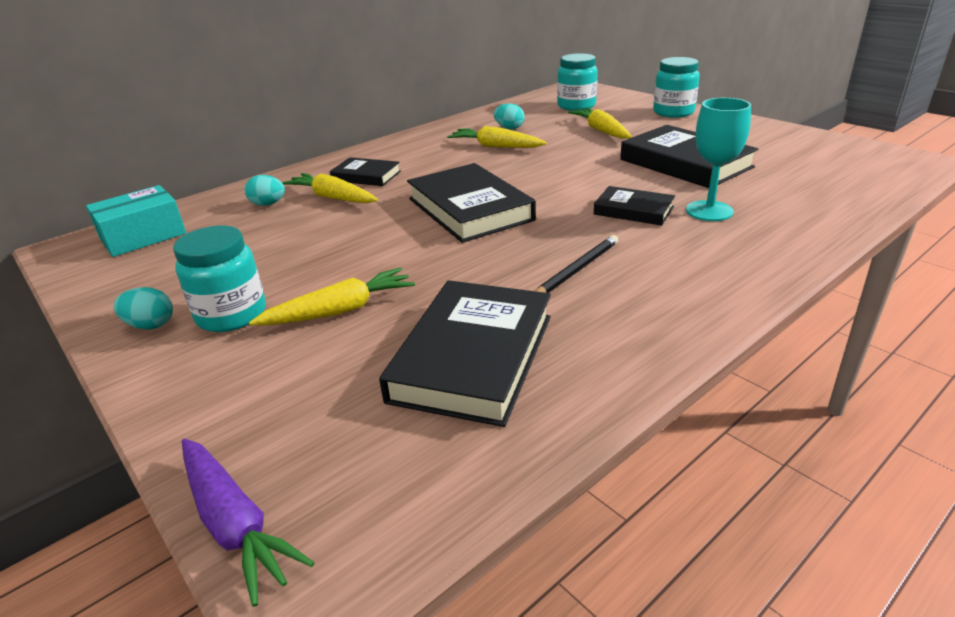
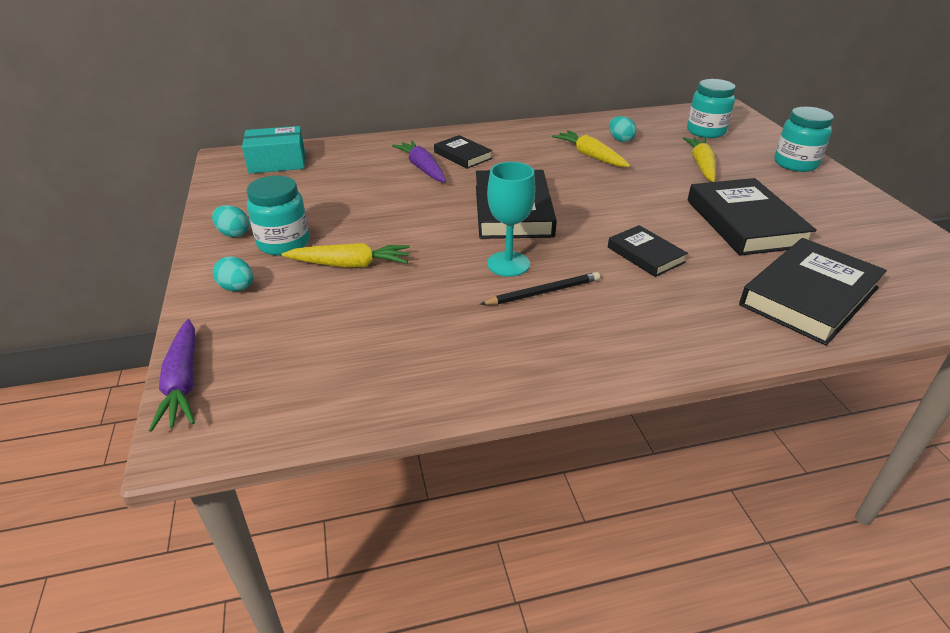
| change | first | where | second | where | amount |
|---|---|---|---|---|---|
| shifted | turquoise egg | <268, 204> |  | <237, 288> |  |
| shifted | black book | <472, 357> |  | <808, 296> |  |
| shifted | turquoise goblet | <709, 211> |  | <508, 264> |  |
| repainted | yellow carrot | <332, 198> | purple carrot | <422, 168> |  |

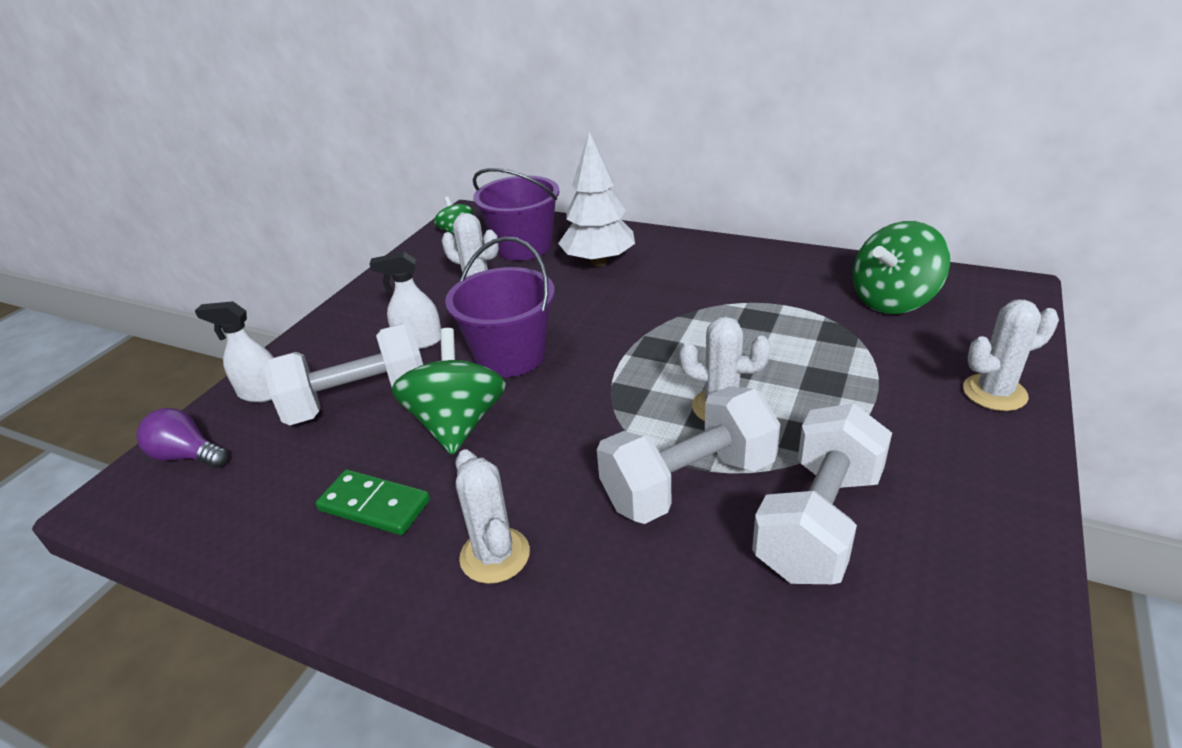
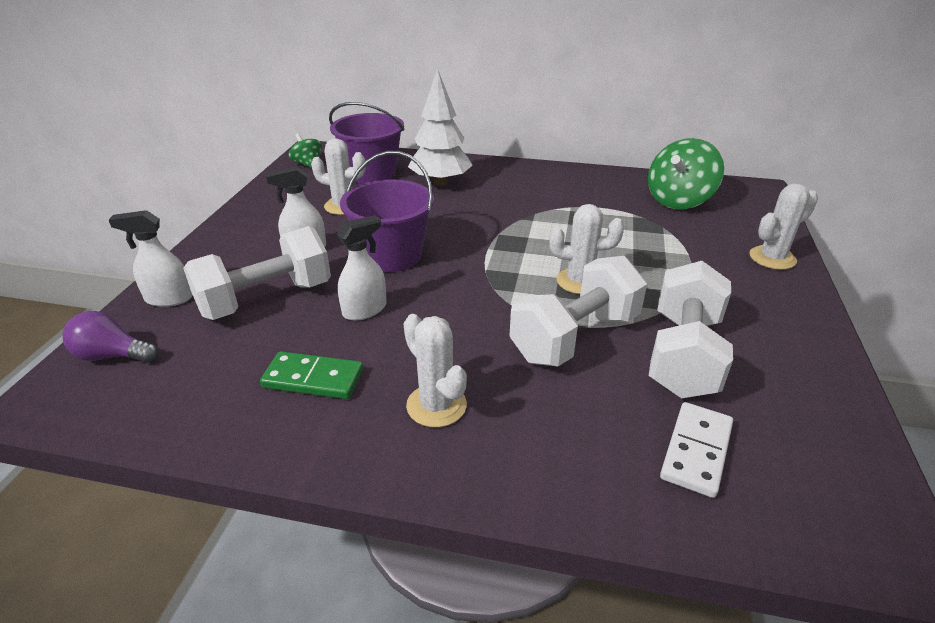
| change | first | where | second | where | amount |
|---|---|---|---|---|---|
| new |  |  | white domino | <696, 451> |  |
| swapped | green spinning top | <457, 424> | white spray bottle | <365, 310> |  |

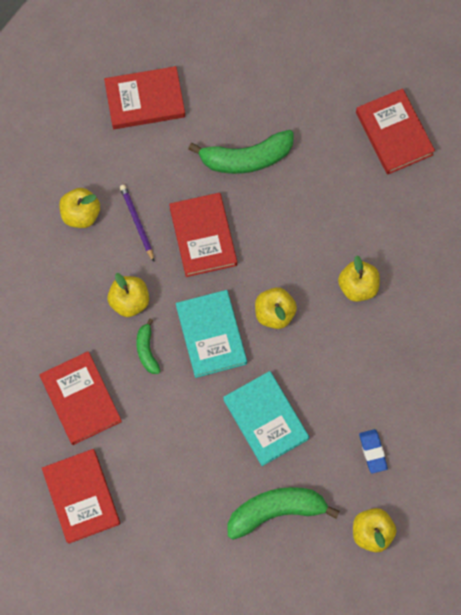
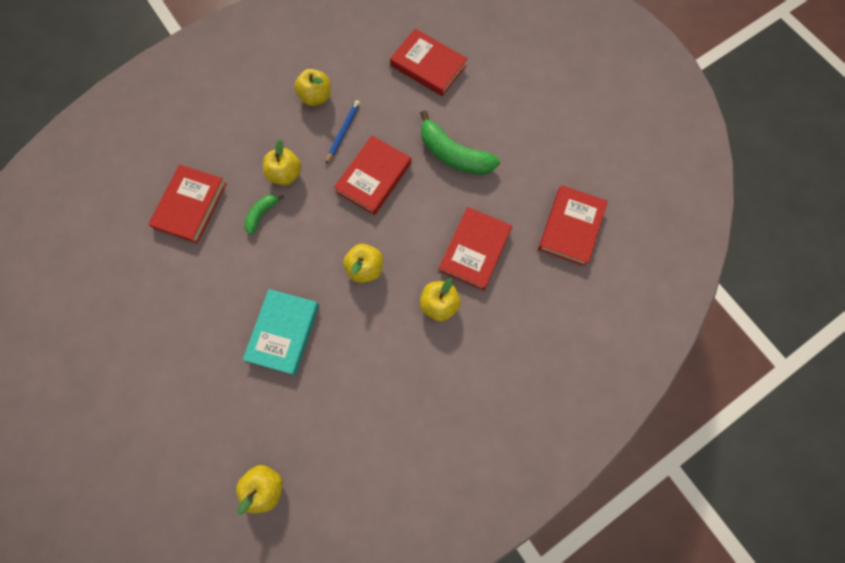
| change | first | where | second | where | amount |
|---|---|---|---|---|---|
| gone | turquoise book | <211, 335> |  |  |  |
| gone | green banana | <276, 510> |  |  |  |
| gone | blue eraser | <373, 451> |  |  |  |
| shifted | red book | <81, 496> |  | <474, 250> |  |
| repainted | purple pencil | <137, 222> | blue pencil | <343, 132> |  |

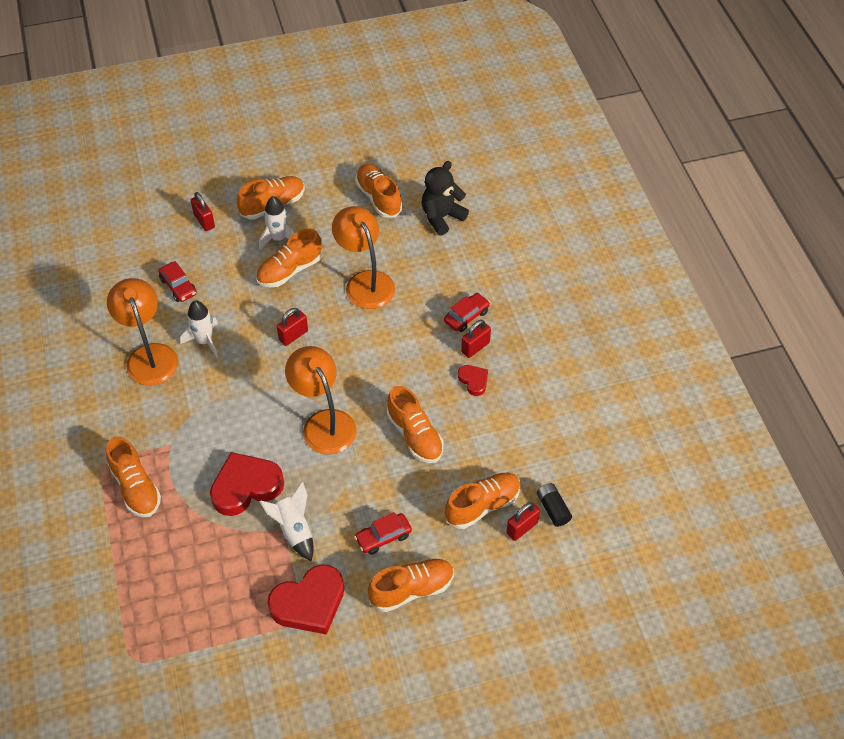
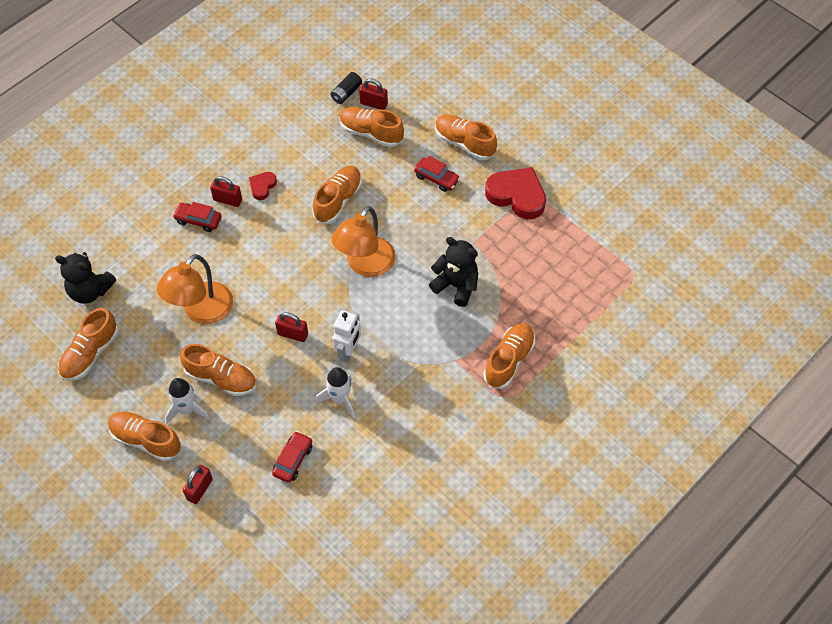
| change | first | where | second | where | amount |
|---|---|---|---|---|---|
| gone | orange lamp | <149, 355> |  |  |  |
| gone | white rocket | <294, 530> |  |  |  |
| new |  |  | white robot | <348, 351> |  |
| swapped | red heart | <246, 487> | black teddy bear | <456, 285> |  |

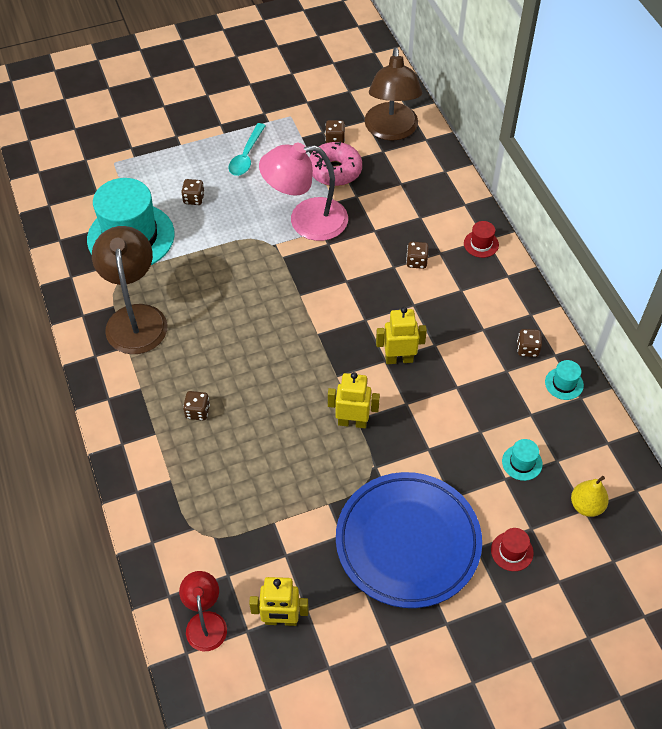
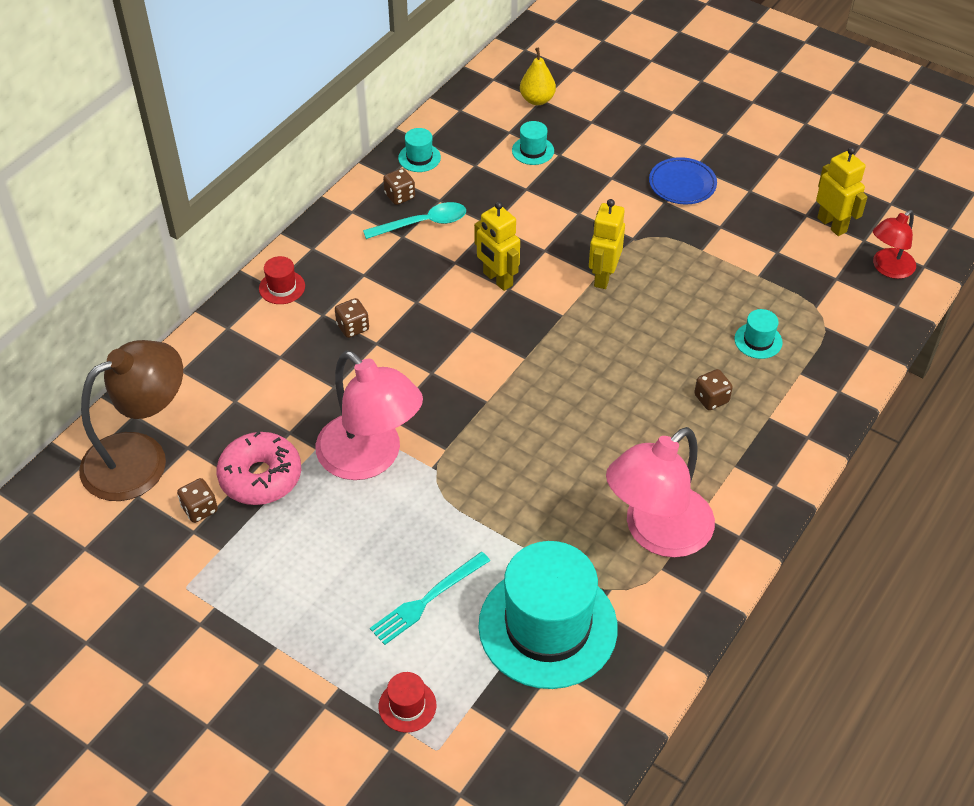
| change | first | where | second | where | amount |
|---|---|---|---|---|---|
| new |  |  | turquoise hat | <758, 340> |  |
| shifted | turquoise spoon | <246, 156> |  | <423, 224> |  |
| shifted | red hat | <512, 551> |  | <407, 706> |  |
| swapped | brown dice | <194, 199> | turquoise fork | <427, 600> |  |
| repainted | brown lamp | <135, 318> | pink lamp | <656, 533> |  |
| rotated | yellow robot | <352, 422> |  | <603, 276> | 45 degrees clockwise |
| scaled | blue plate | <408, 542> |  | <682, 184> | x0.45 |

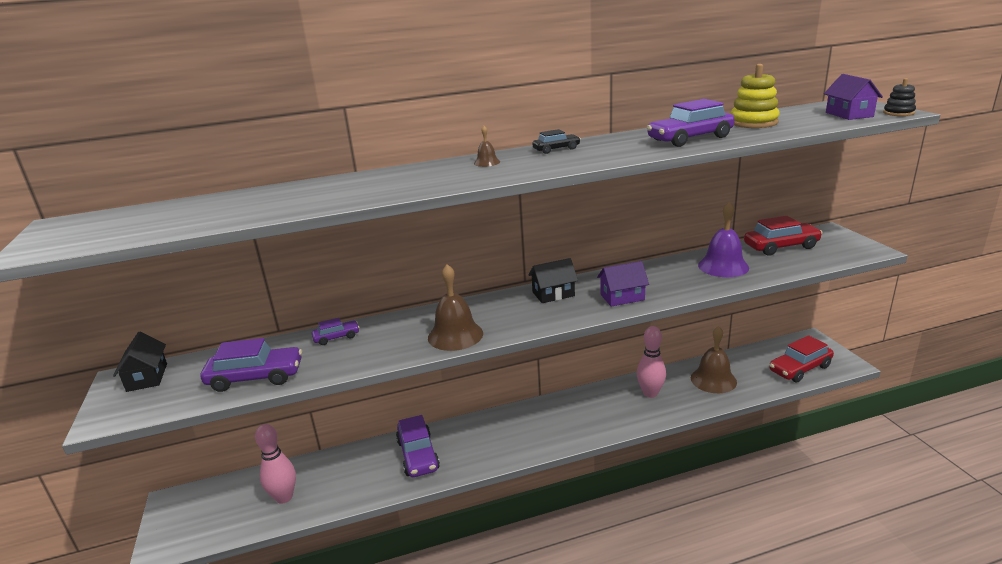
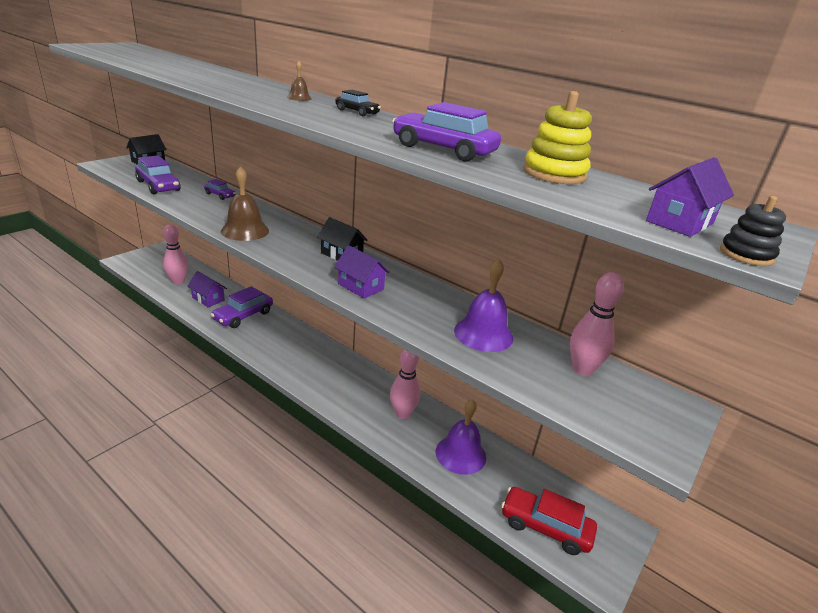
| change | first | where | second | where | amount |
|---|---|---|---|---|---|
| new |  |  | purple house | <208, 299> |  |
| swapped | red car | <781, 247> | pink bowling pin | <582, 369> |  |
| repainted | brown bell | <713, 380> | purple bell | <460, 454> |  |

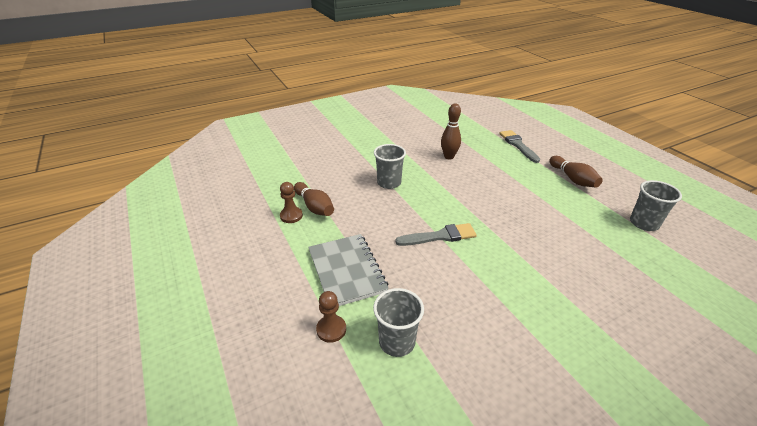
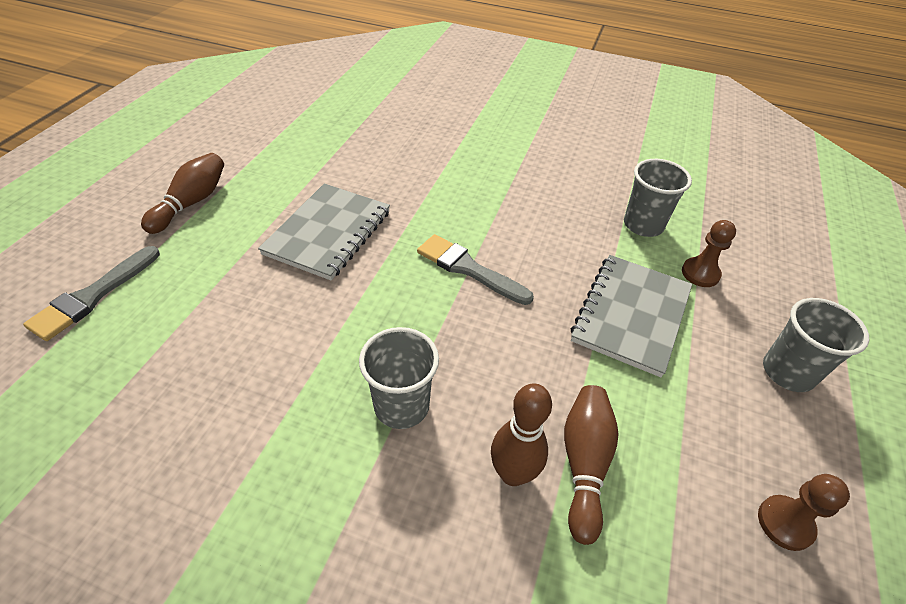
| change | first | where | second | where | amount |
|---|---|---|---|---|---|
| new |  |  | grey notebook | <328, 233> |  |
| shifted | brown pawn | <291, 216> |  | <785, 523> |  |
| shifted | brown bowling pin | <449, 157> |  | <513, 473> |  |
| shifted | grey cup | <644, 223> |  | <788, 372> |  |

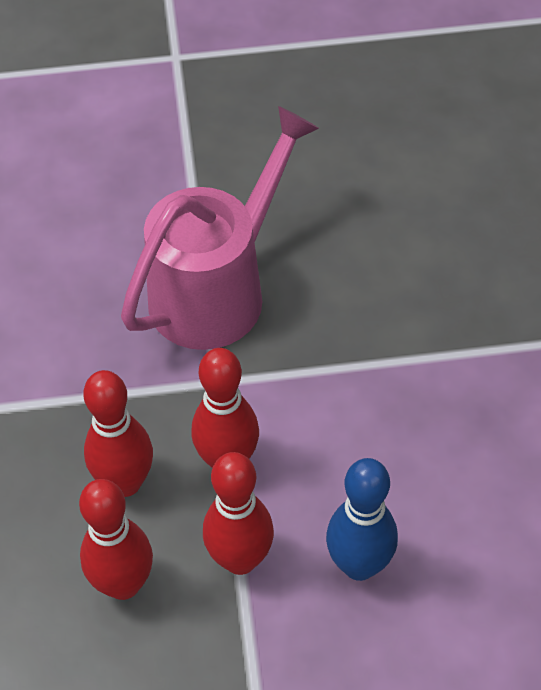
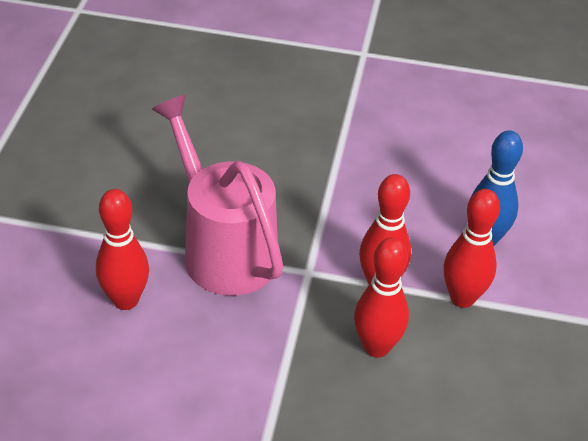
| change | first | where | second | where | amount |
|---|---|---|---|---|---|
| shifted | red bowling pin | <123, 584> |  | <125, 300> |  |

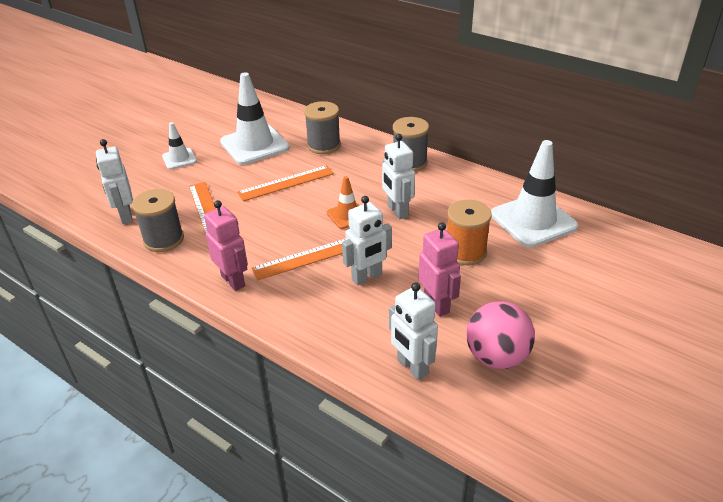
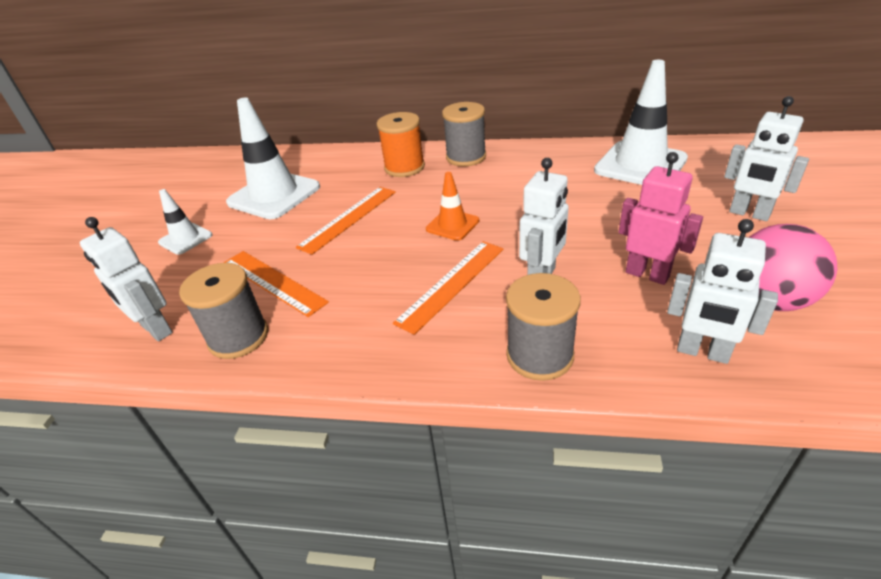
| change | first | where | second | where | amount |
|---|---|---|---|---|---|
| gone | pink robot | <233, 281> |  |  |  |
| shifted | grey spool | <324, 145> |  | <539, 355> |  |
| shifted | white robot | <397, 211> |  | <749, 214> |  |
| shifted | orange spool | <465, 252> |  | <404, 167> |  |

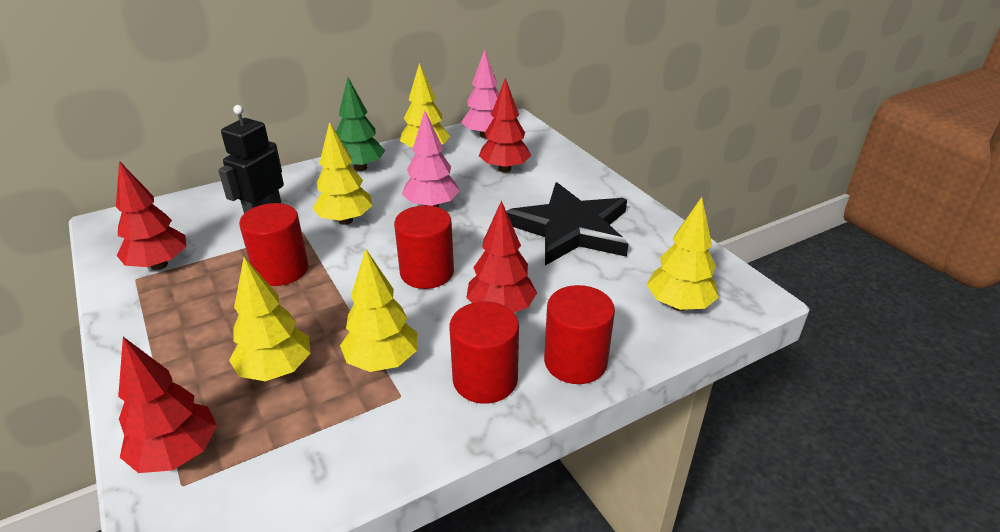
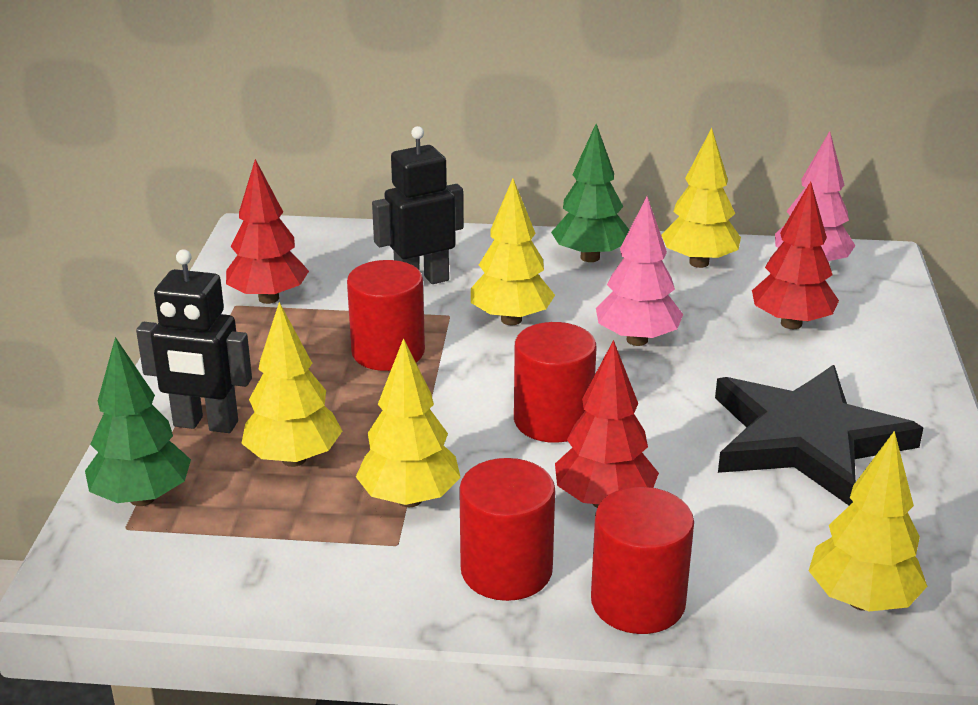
| change | first | where | second | where | amount |
|---|---|---|---|---|---|
| new |  |  | black robot | <205, 424> |  |
| repainted | red tree | <177, 454> | green tree | <142, 498> |  |

